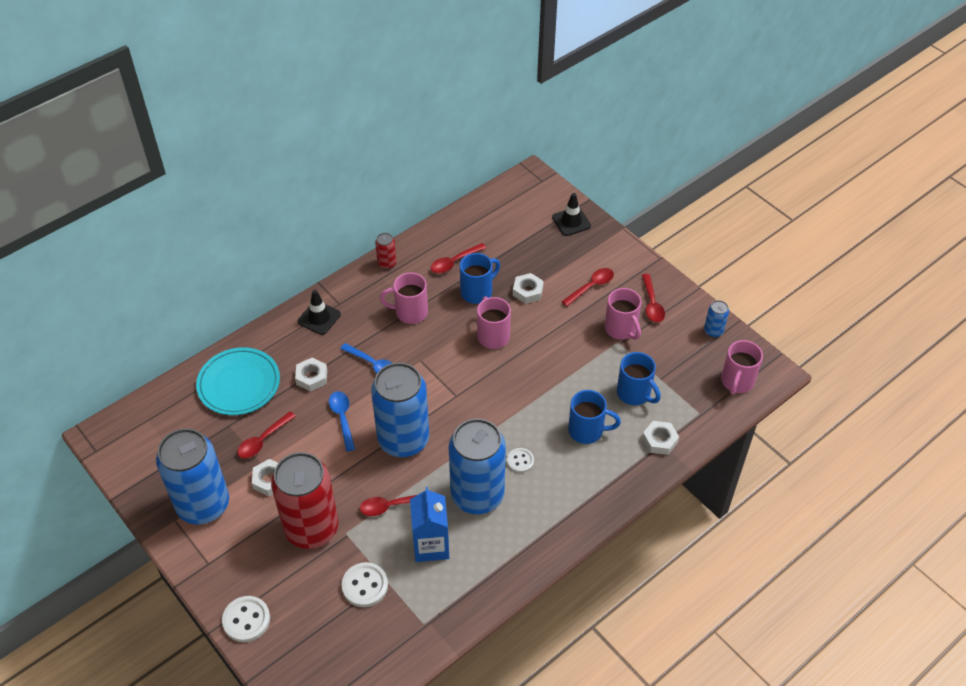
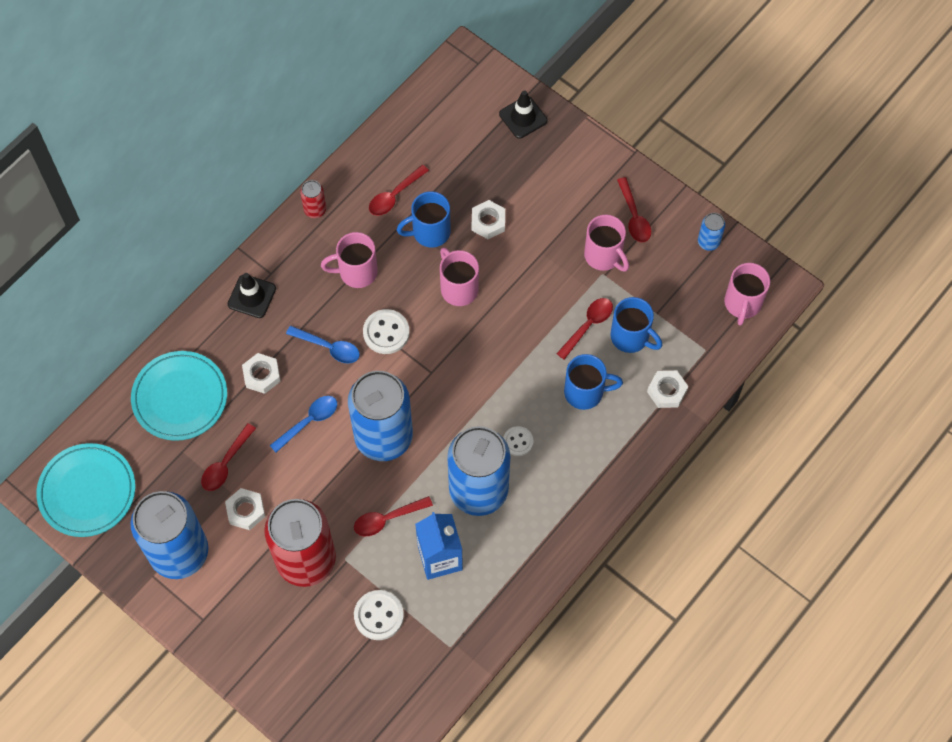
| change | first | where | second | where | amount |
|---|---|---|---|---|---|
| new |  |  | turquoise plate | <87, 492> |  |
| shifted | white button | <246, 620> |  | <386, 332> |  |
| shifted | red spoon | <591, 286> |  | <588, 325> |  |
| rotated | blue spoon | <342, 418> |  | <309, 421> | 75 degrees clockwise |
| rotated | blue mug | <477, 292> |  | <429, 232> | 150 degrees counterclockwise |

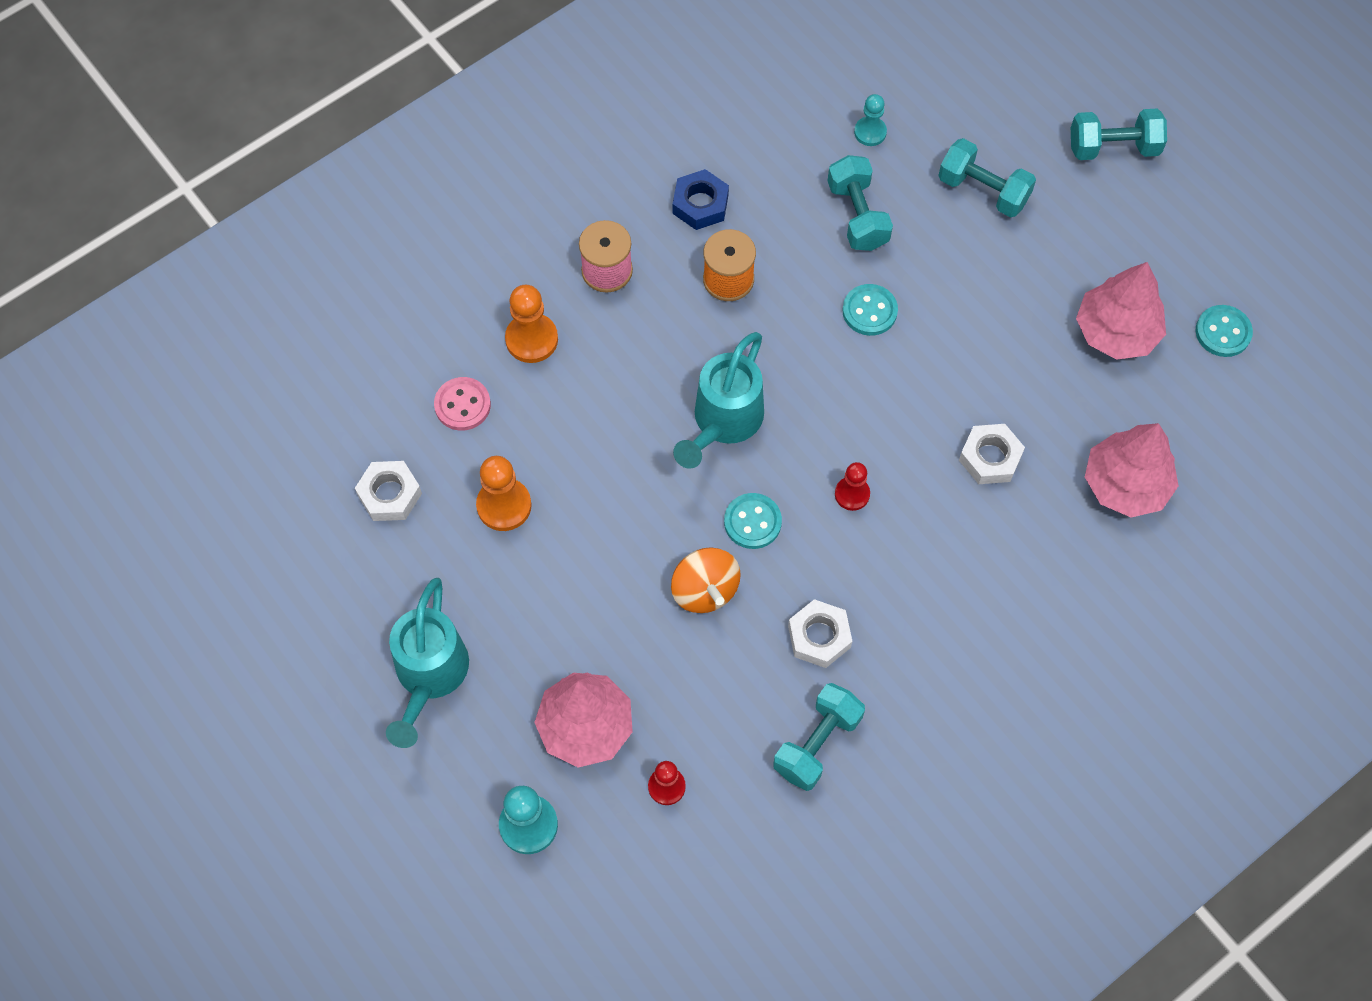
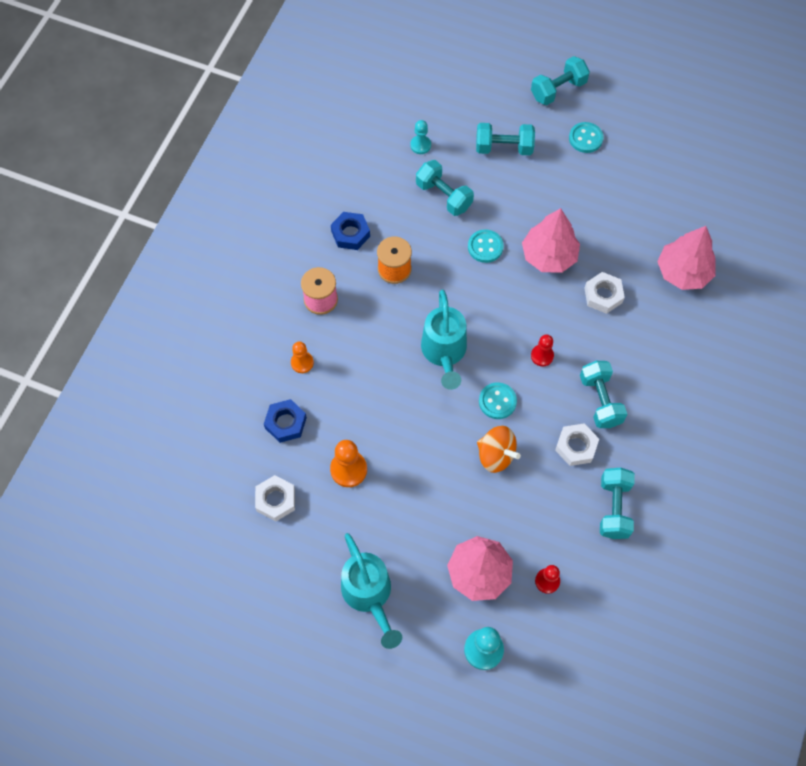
| change | first | where | second | where | amount |
|---|---|---|---|---|---|
| new |  |  | turquoise dumbbell | <600, 400> |  |
| shifted | pink tree | <1116, 331> |  | <549, 256> |  |
| shifted | turquoise button | <1223, 332> |  | <585, 138> |  |
| swapped | pink button | <462, 405> | blue nut | <285, 423> |  |
| scaled | orange pawn | <531, 339> |  | <302, 362> | x0.64 |

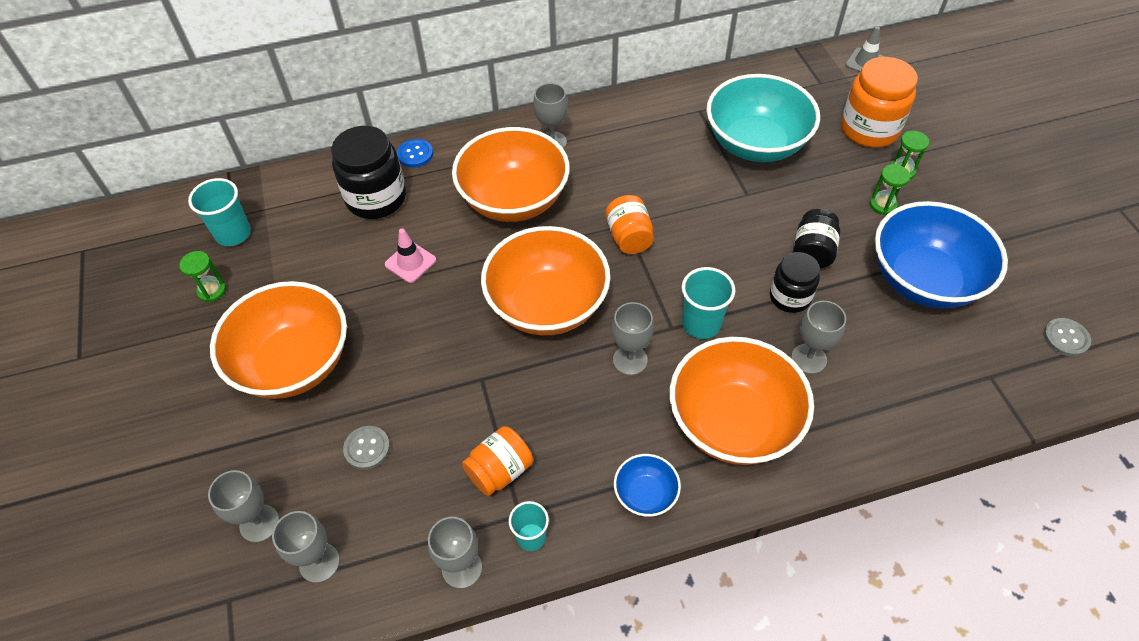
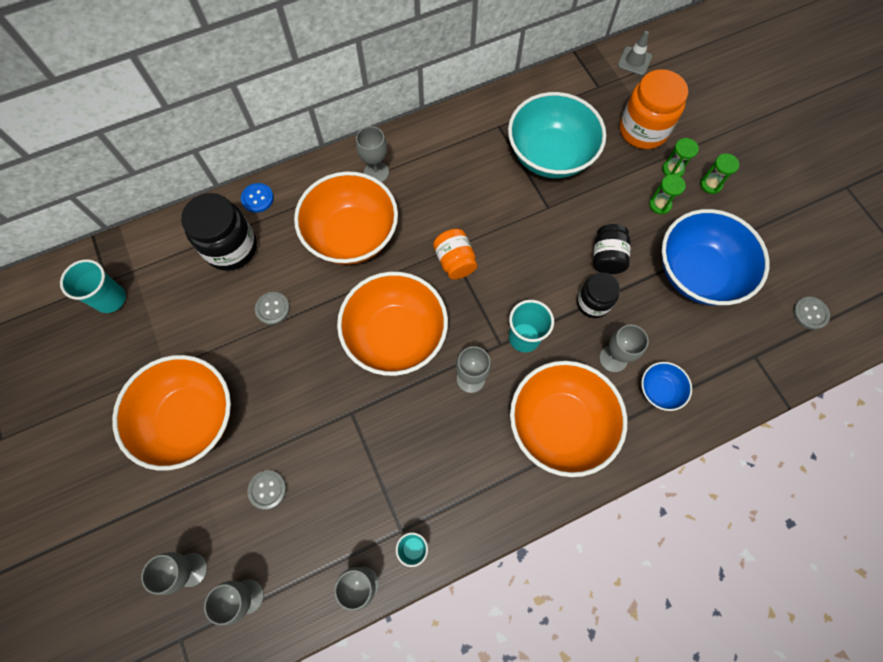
| change | first | where | second | where | amount |
|---|---|---|---|---|---|
| gone | orange jar | <500, 471> |  |  |  |
| shifted | green hourglass | <212, 290> |  | <710, 184> |  |
| shifted | blue bowl | <645, 494> |  | <659, 390> |  |
| swapped | pink traffic cone | <410, 262> | grey button | <272, 308> |  |

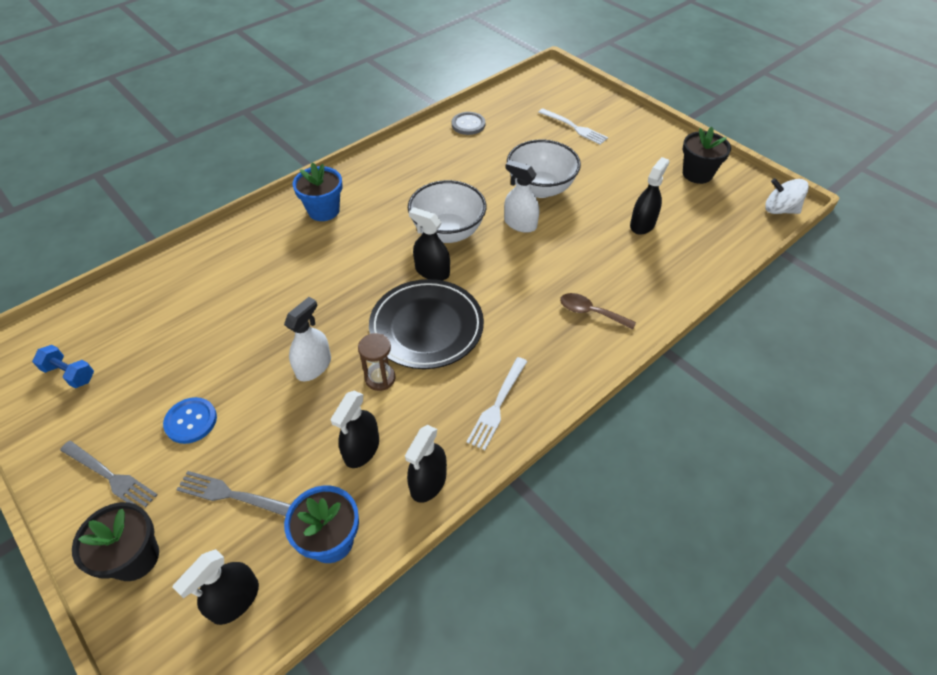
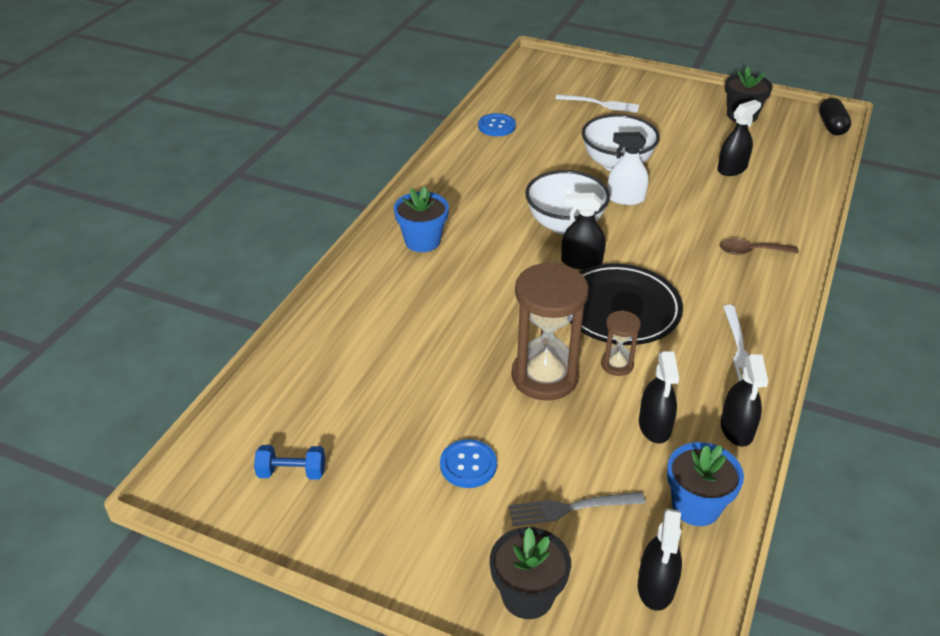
| change | first | where | second | where | amount |
|---|---|---|---|---|---|
| gone | grey fork | <111, 477> |  |  |  |
| swapped | white spray bottle | <313, 366> | brown hourglass | <545, 376> |  |
| swapped | white spinning top | <780, 210> | black capsule | <832, 126> |  |
| repainted | grey button | <468, 124> | blue button | <496, 126> |  |
| rotated | black spray bottle | <642, 224> |  | <732, 169> | 45 degrees clockwise |

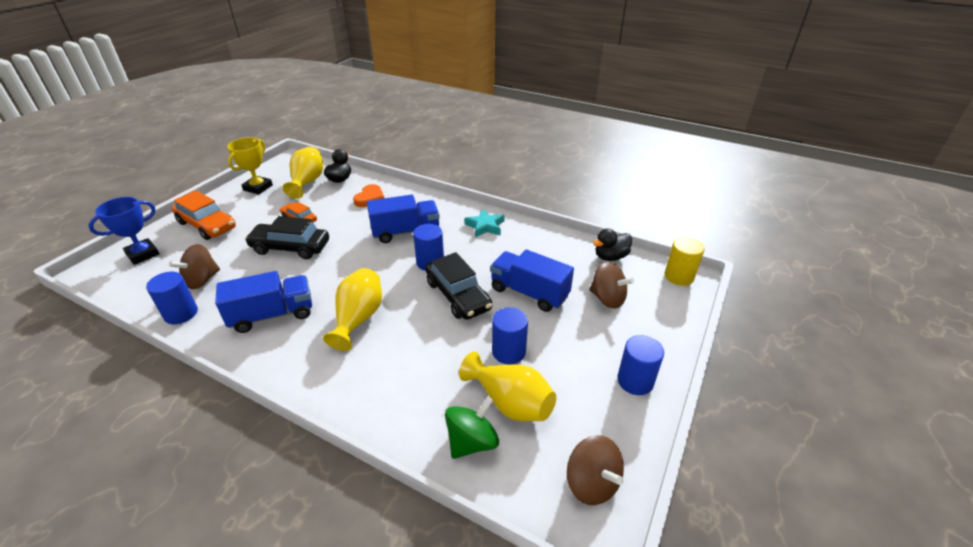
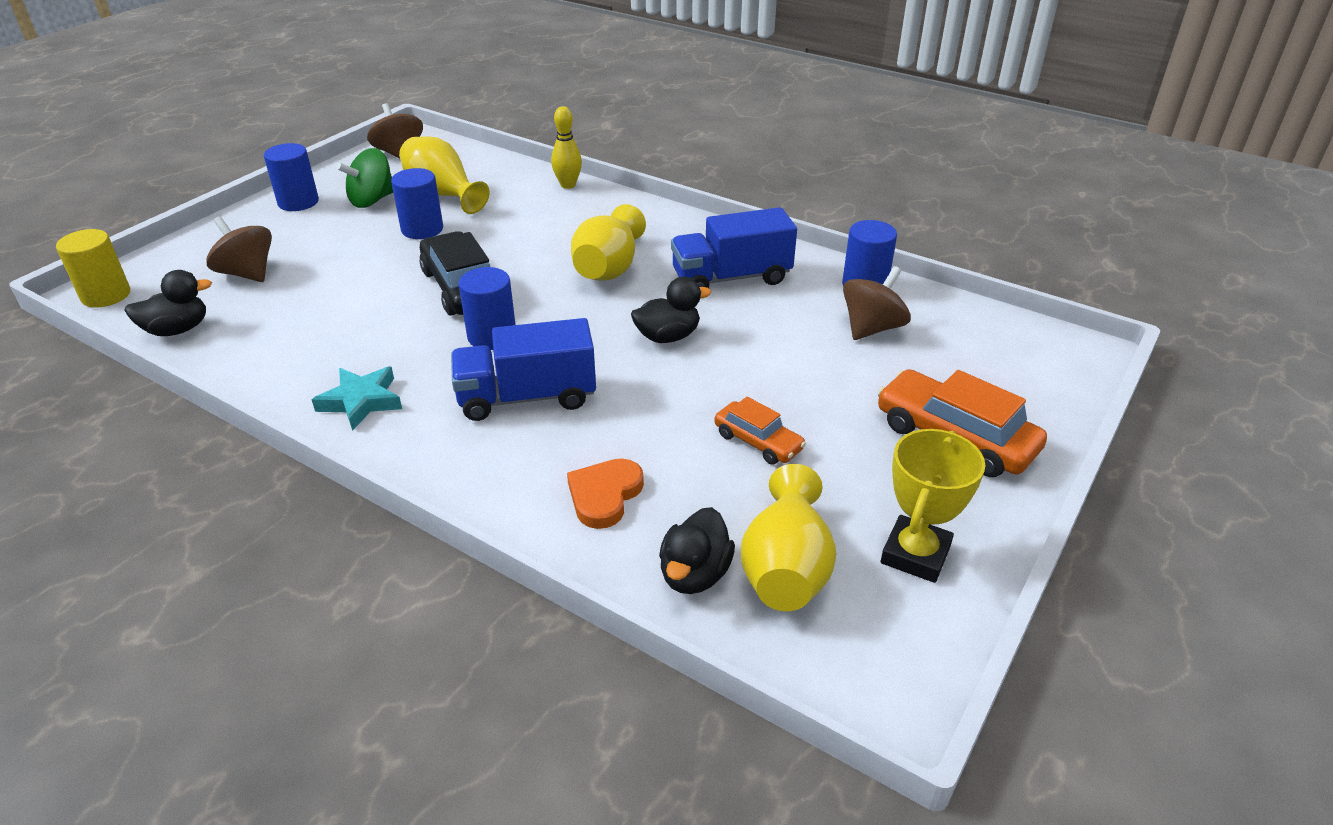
| change | first | where | second | where | amount |
|---|---|---|---|---|---|
| gone | blue trophy | <143, 254> |  |  |  |
| gone | black car | <290, 247> |  |  |  |
| gone | blue truck | <529, 292> |  |  |  |
| new |  |  | yellow bowling pin | <568, 185> |  |
| new |  |  | black duck | <668, 336> |  |
| shifted | green spinning top | <472, 442> |  | <372, 200> |  |

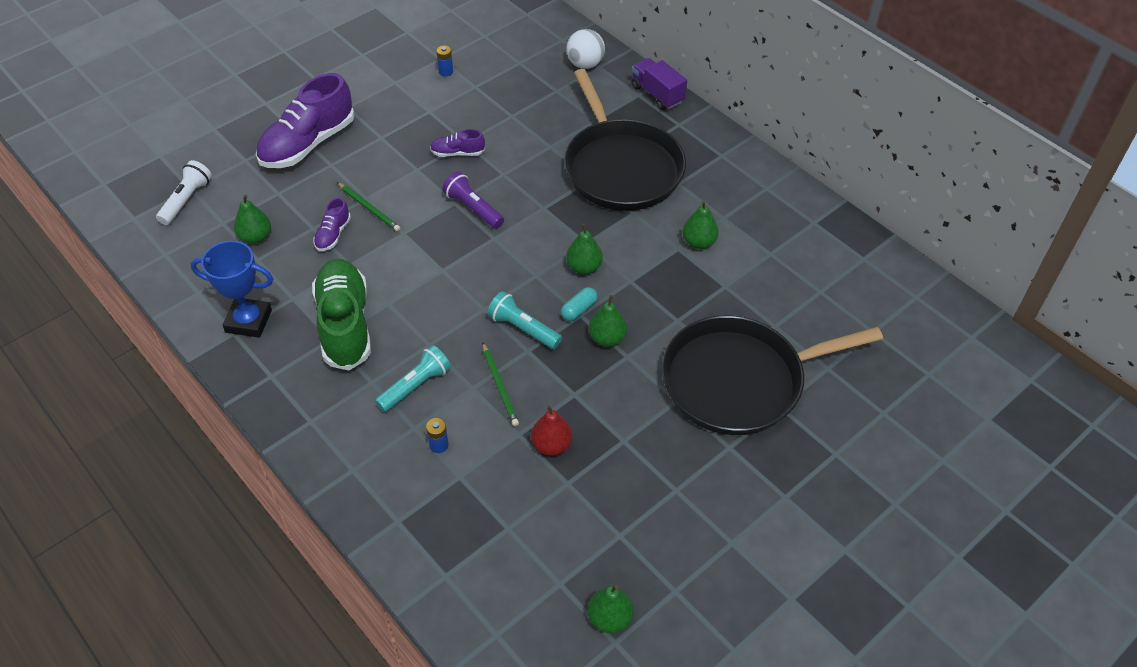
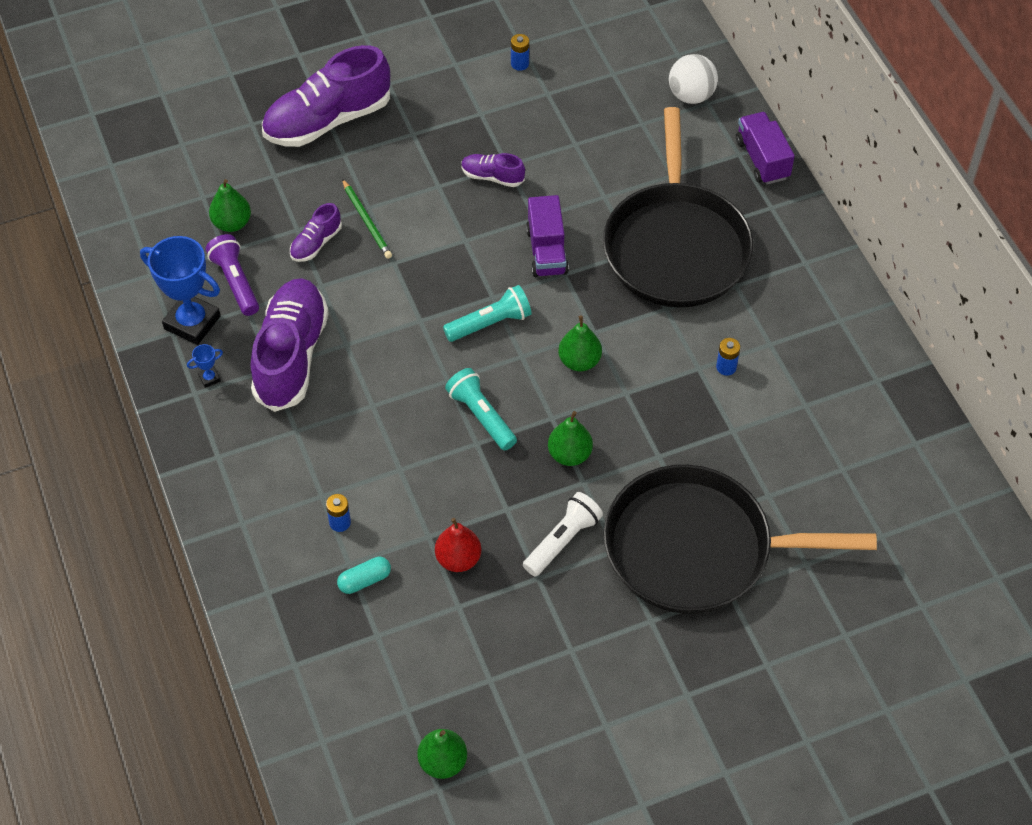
| change | first | where | second | where | amount |
|---|---|---|---|---|---|
| gone | green pencil | <500, 386> |  |  |  |
| new |  |  | blue trophy | <209, 378> |  |
| new |  |  | purple truck | <546, 251> |  |
| shifted | white flashlight | <186, 200> |  | <563, 541> |  |
| shifted | turquoise flashlight | <415, 386> |  | <490, 323> |  |
| shifted | purple flashlight | <473, 208> |  | <236, 282> |  |
| shifted | turquoise capsule | <579, 310> |  | <364, 580> |  |
| swapped | green pear | <698, 242> | blue battery | <726, 367> |  |
| repainted | green shoe | <345, 324> | purple shoe | <291, 356> |  |

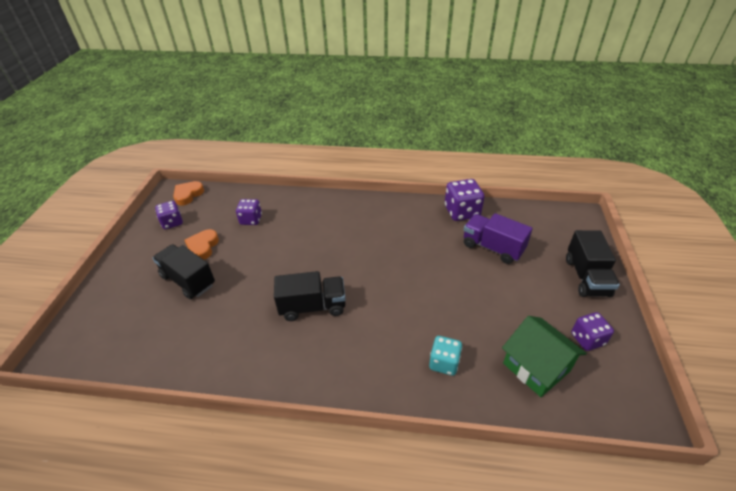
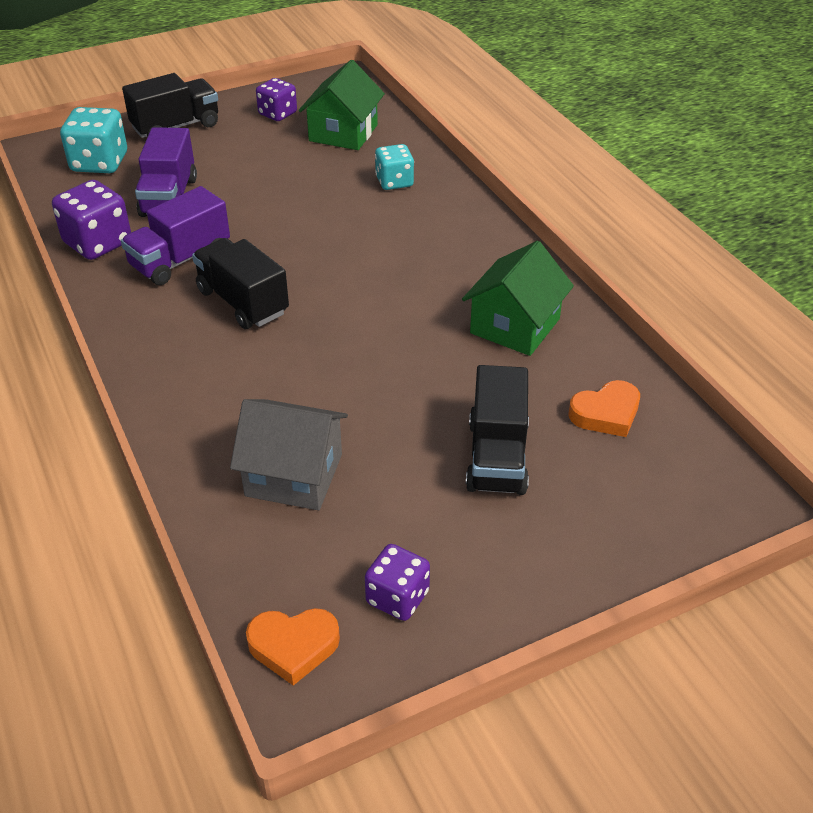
| change | first | where | second | where | amount |
|---|---|---|---|---|---|
| new |  |  | turquoise dice | <99, 163> |  |
| new |  |  | purple truck | <180, 260> |  |
| new |  |  | green house | <515, 326> |  |
| shifted | orange heart | <203, 247> |  | <606, 413> |  |
| shifted | black truck | <313, 306> |  | <242, 302> |  |
| swapped | purple dice | <251, 220> | grey house | <294, 475> |  |

